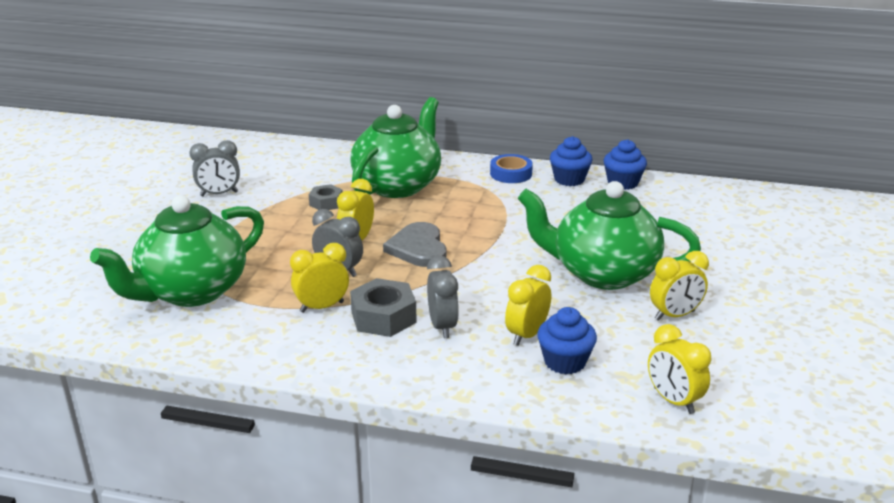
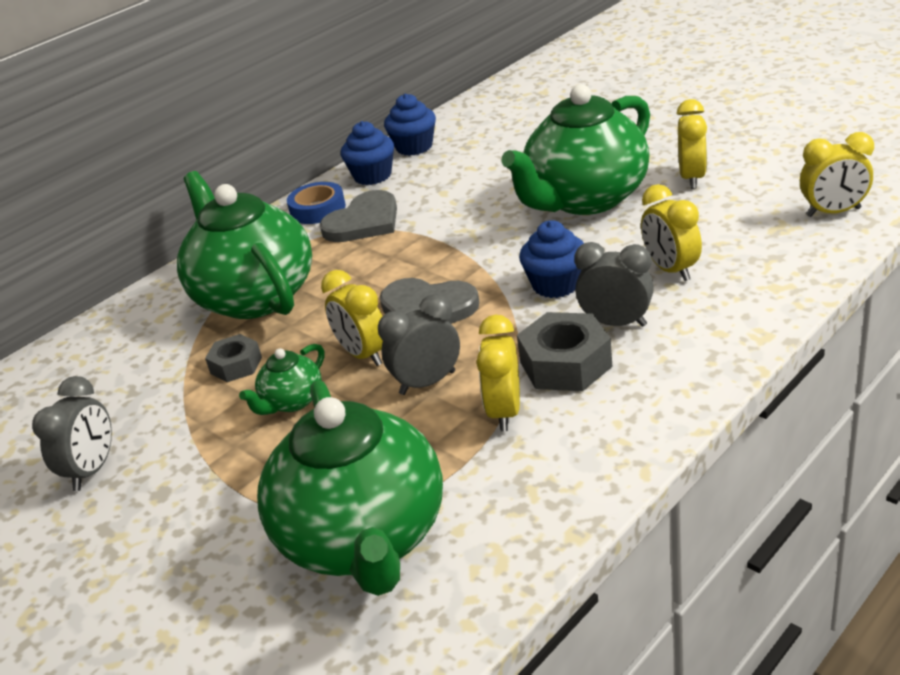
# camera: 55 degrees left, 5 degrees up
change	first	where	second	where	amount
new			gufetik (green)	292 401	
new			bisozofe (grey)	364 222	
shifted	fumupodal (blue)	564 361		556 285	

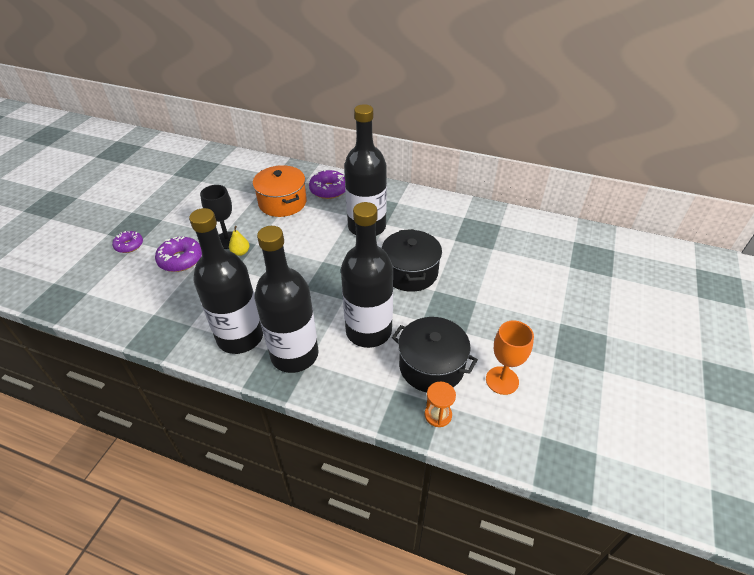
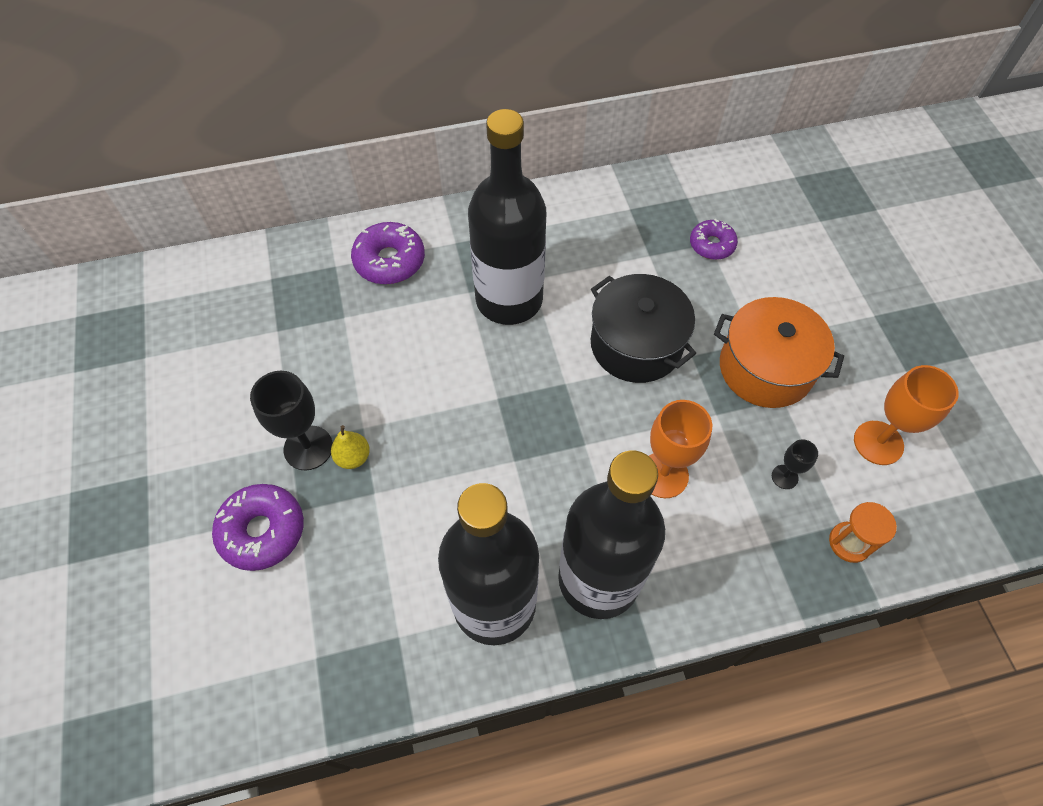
# camera: 35 degrees left, 15 degrees up
change	first	where	second	where	amount
swapped	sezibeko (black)	368 331	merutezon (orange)	663 475	
shifted	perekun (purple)	129 245		711 245	
shifted	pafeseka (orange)	282 202		765 368	
swapped	pafeseka (black)	431 366	merutezon (black)	784 477	

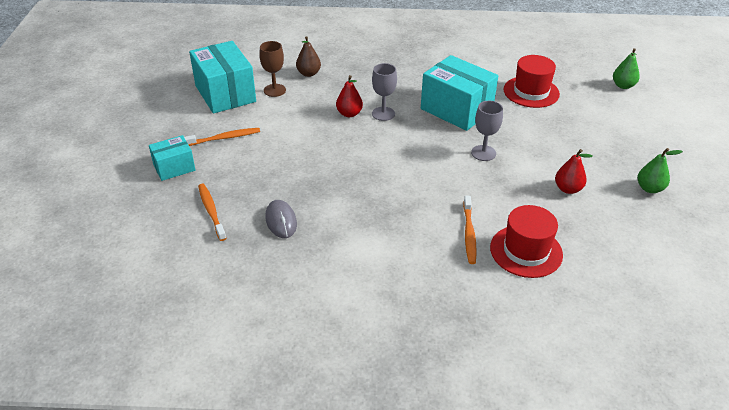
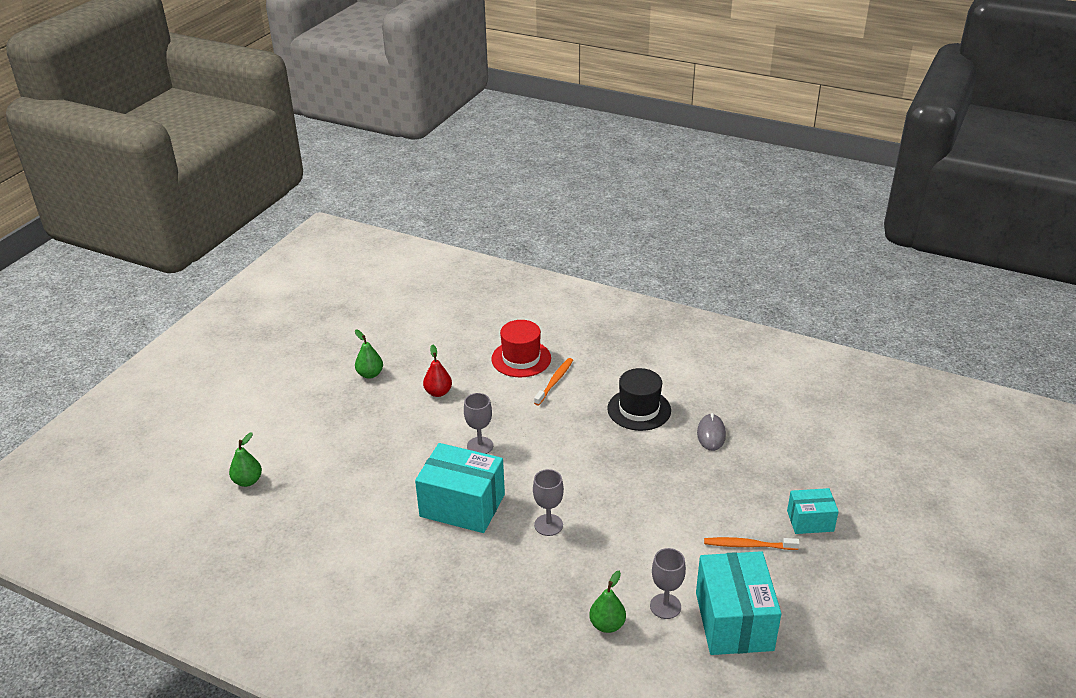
# camera: 155 degrees left, 5 degrees down
change	first	where	second	where	amount
rotated	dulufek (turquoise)	456 110		462 505	45 degrees counterclockwise
repainted	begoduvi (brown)	308 73	begoduvi (green)	607 625	
new			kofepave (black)	639 409	
repainted	merutezon (brown)	274 90	merutezon (grey)	665 606	
gone	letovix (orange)	211 211			
gone	begoduvi (red)	349 114			
gone	kofepave (red)	531 92			

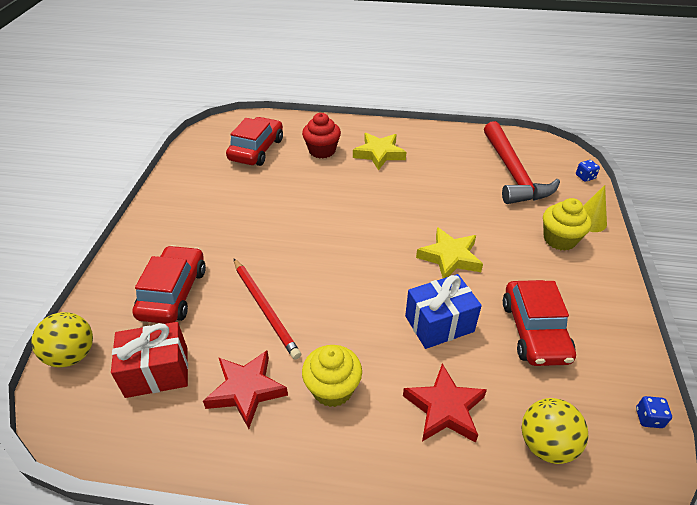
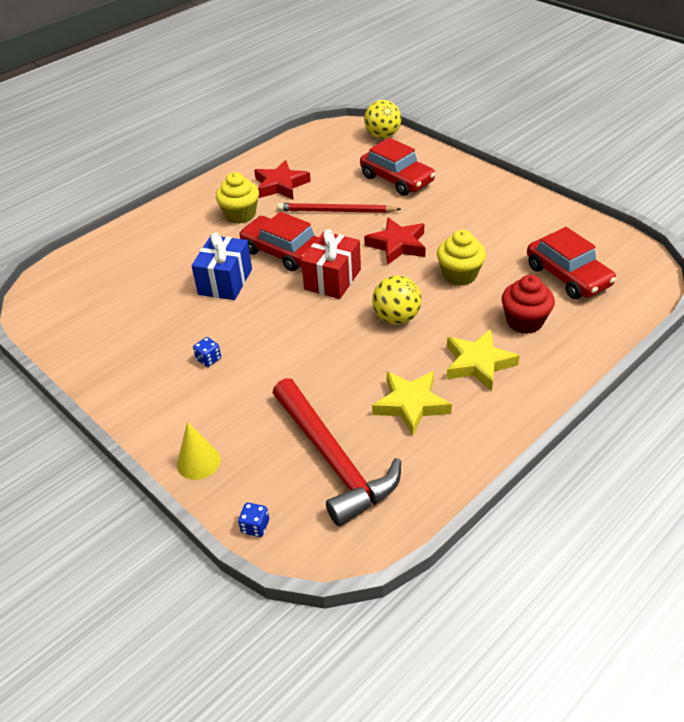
# camera: 130 degrees right, 0 degrees up
change	first	where	second	where	amount
shifted	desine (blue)	648 418		208 359	
shifted	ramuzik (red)	534 331		282 252	
rotated	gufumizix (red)	512 172		333 459	150 degrees counterclockwise
shifted	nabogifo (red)	157 372		332 279	
shifted	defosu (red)	444 408		397 245	
shifted	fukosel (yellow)	546 444		396 318	
shifted	defosu (yellow)	450 257		411 405	
shifted	fumupodal (yellow)	559 239		459 275	

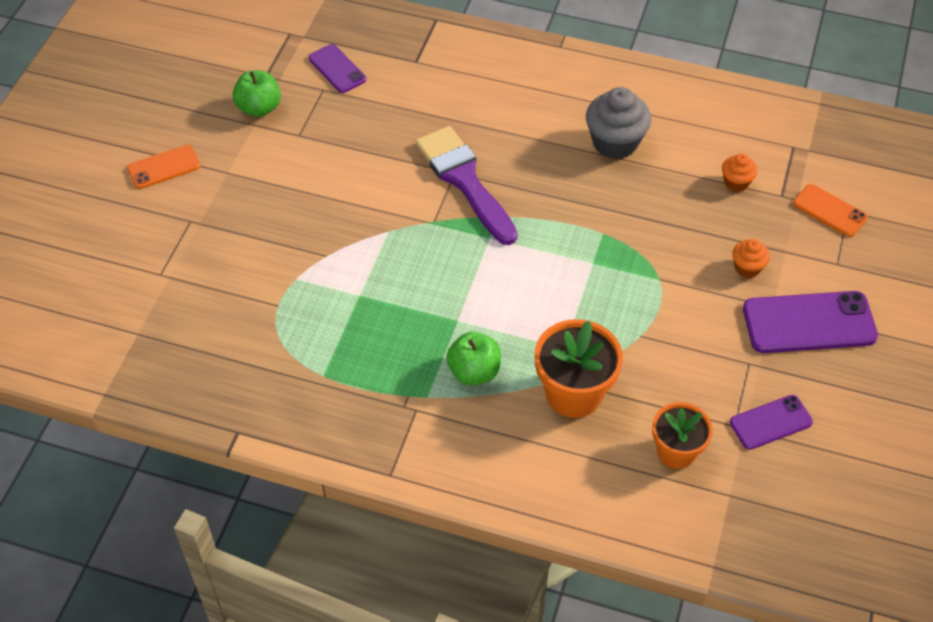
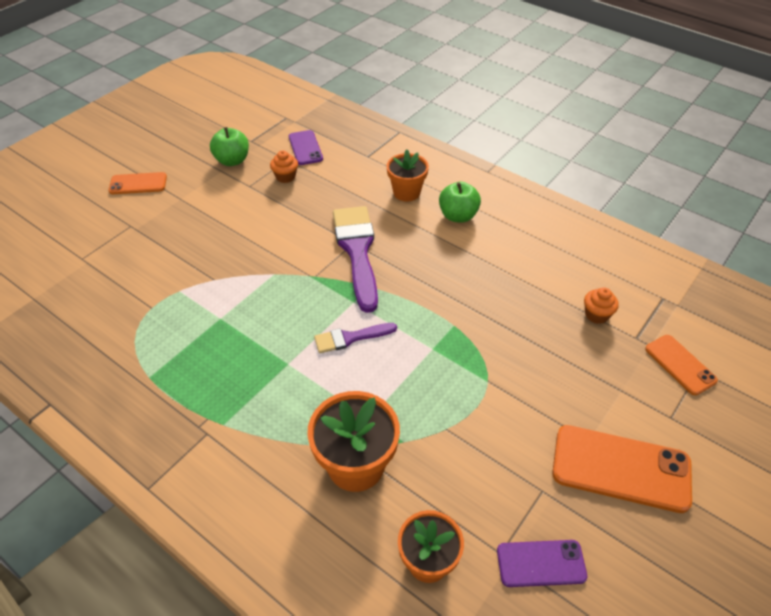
# camera: 20 degrees right, 5 degrees down
change	first	where	second	where	amount
shifted	fumupodal (orange)	747 268		285 177	
new			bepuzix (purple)	350 338	
new			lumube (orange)	406 192	
shifted	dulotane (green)	474 371		458 216	
repainted	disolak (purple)	809 323	disolak (orange)	621 468	
gone	fumupodal (grey)	615 142			

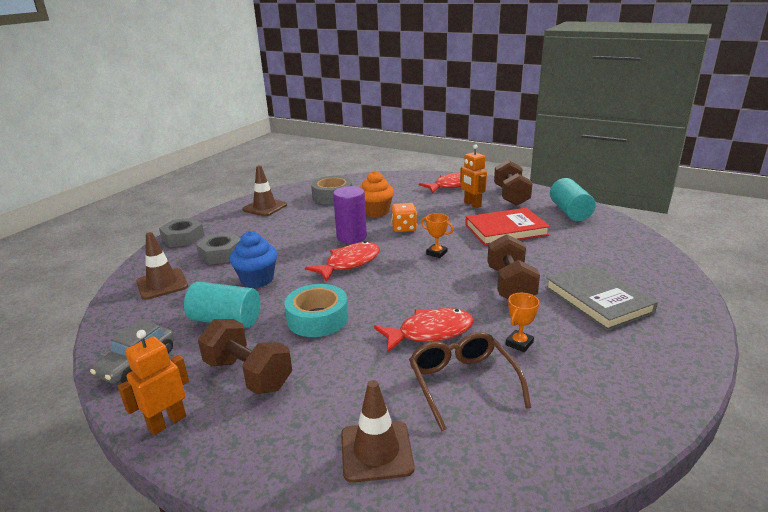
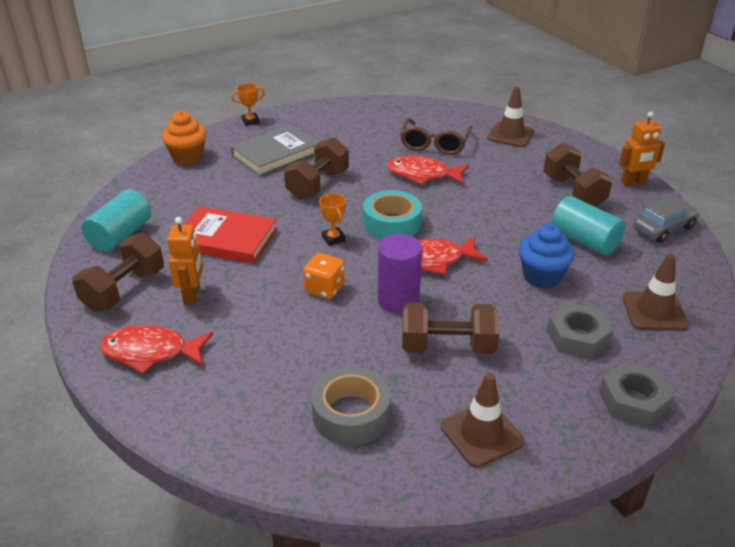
# camera: 150 degrees left, 10 degrees up
change	first	where	second	where	amount
shifted	fumupodal (orange)	376 212		187 157	
rotated	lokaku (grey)	598 300		276 154	45 degrees clockwise
shifted	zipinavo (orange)	519 343		250 121	
shifted	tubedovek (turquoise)	317 318		392 223	
new			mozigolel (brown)	447 346	

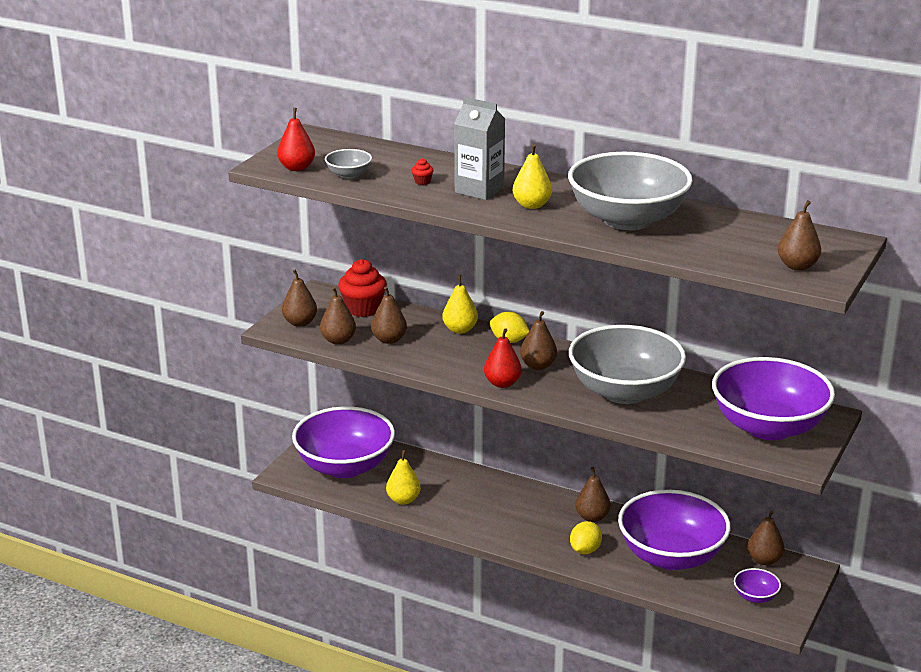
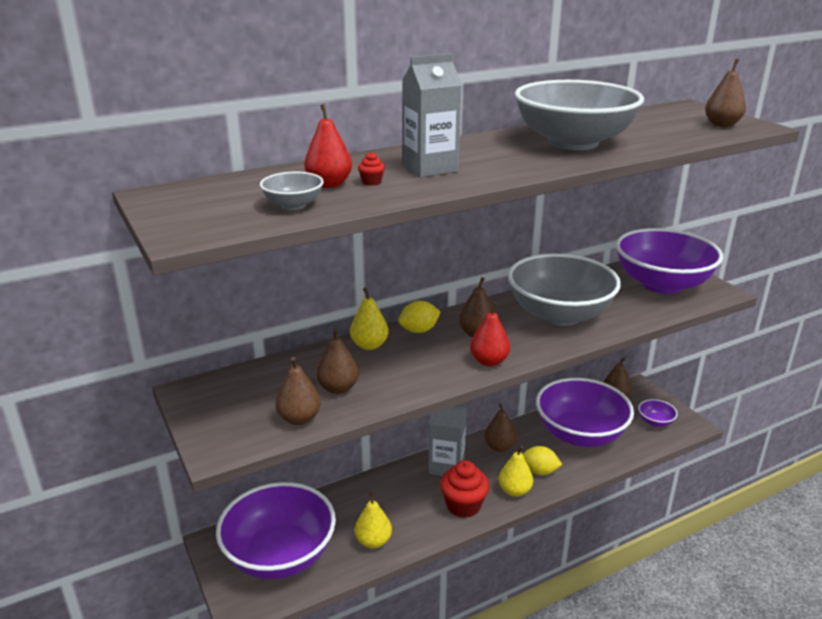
# camera: 55 degrees left, 0 degrees up
change	first	where	second	where	amount
shifted	begoduvi (red)	297 168		329 184	
new			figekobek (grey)	446 466	
shifted	fumupodal (red)	363 309		463 505	
shifted	begoduvi (yellow)	531 205		514 491	
rotated	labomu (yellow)	585 550		539 471	45 degrees counterclockwise
gone	begoduvi (brown)	300 322			

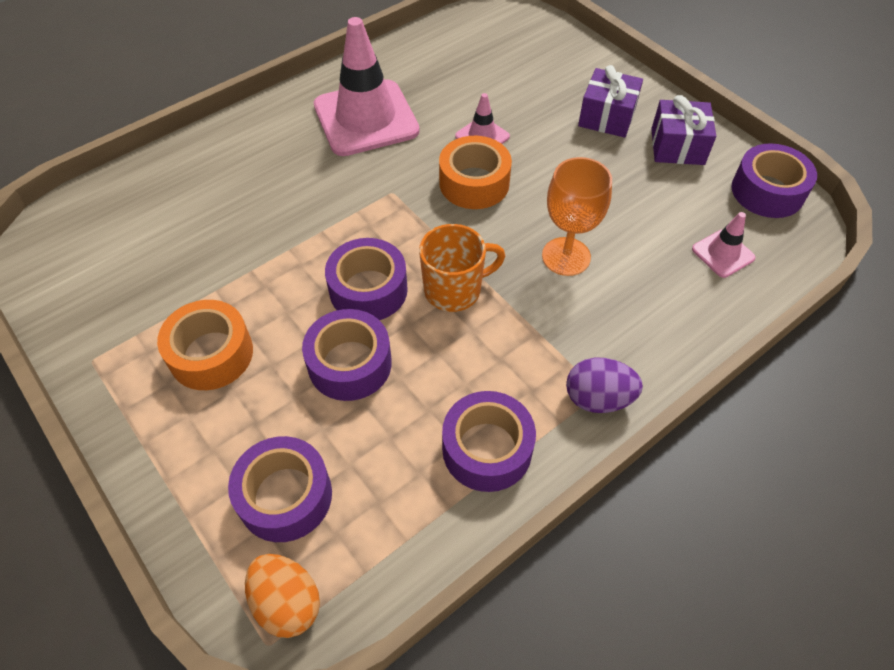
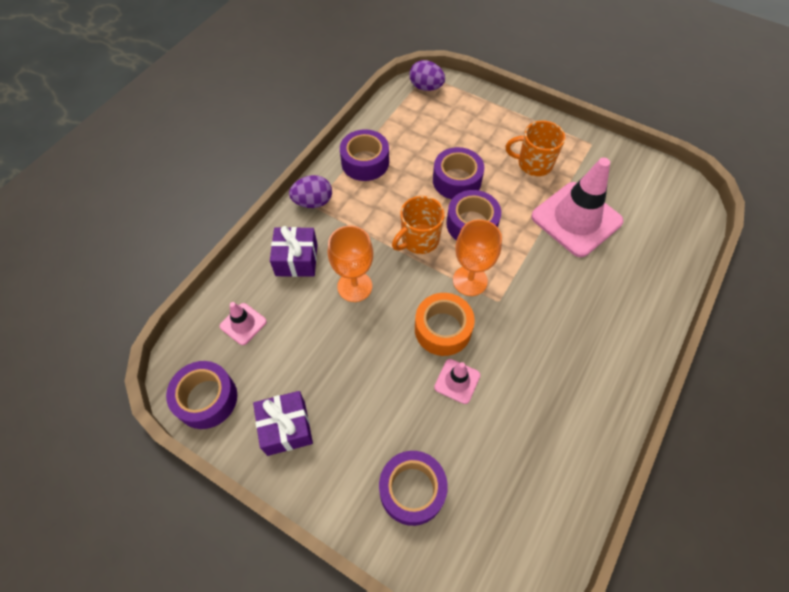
# camera: 160 degrees right, 5 degrees up
change	first	where	second	where	amount
shifted	nabogifo (purple)	607 117		296 260	
shifted	tubedovek (purple)	285 496		412 490	
repainted	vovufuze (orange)	287 603	vovufuze (purple)	426 87	
new			merutezon (orange)	470 280	
swapped	tubedovek (orange)	211 354	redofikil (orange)	533 164	
shifted	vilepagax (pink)	366 118		576 219	

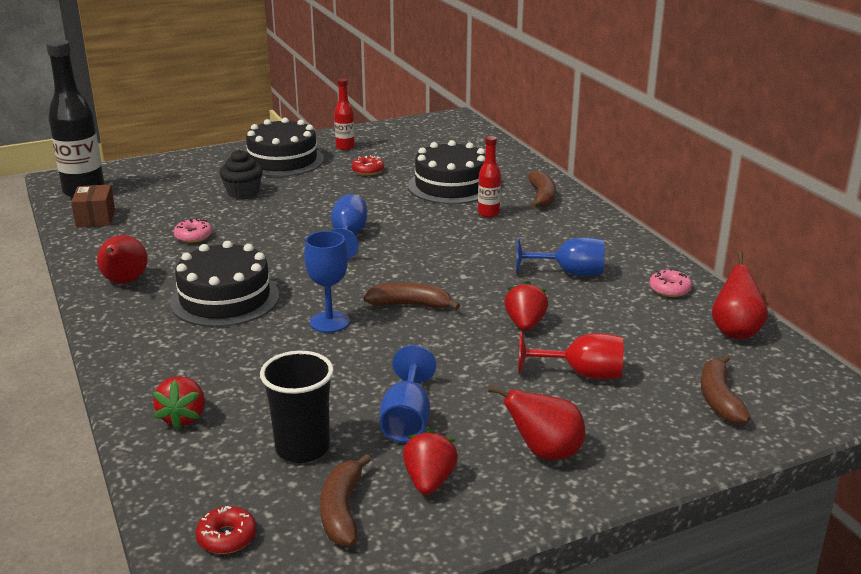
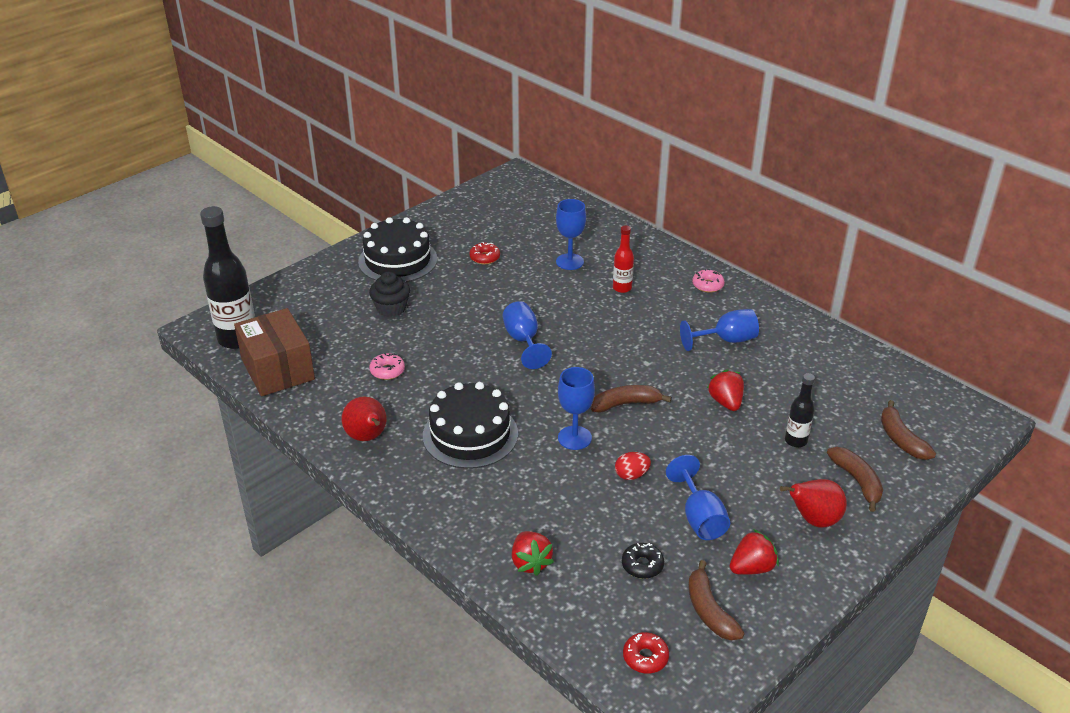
# camera: 20 degrees left, 10 degrees up
change	first	where	second	where	amount
scaled	dulufek (brown)	95 218		278 369	x1.74
swapped	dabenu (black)	451 186	merutezon (blue)	570 262	
new			vovufuze (red)	631 475	
swapped	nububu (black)	302 448	perekun (black)	642 565	
shifted	perekun (pink)	669 289		707 285	
rotated	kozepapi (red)	429 481		751 568	75 degrees clockwise
swapped	merutezon (red)	581 374	sezibeko (black)	795 441	
shifted	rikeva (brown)	542 197		857 481	
gone	sezibeko (red)	345 147			
gone	begoduvi (red)	735 331			

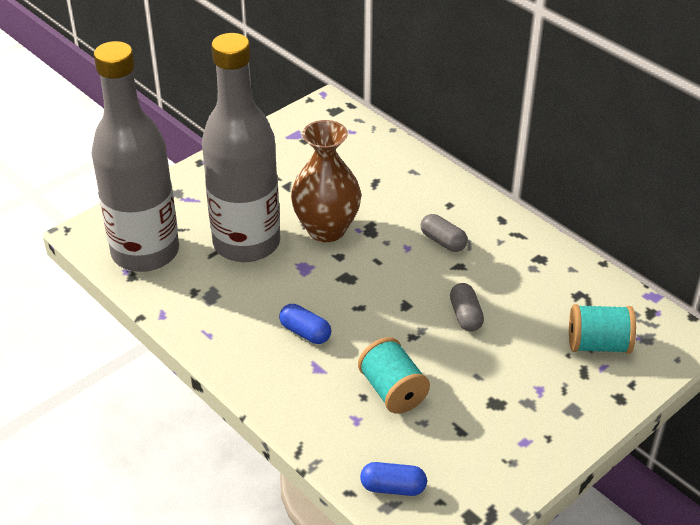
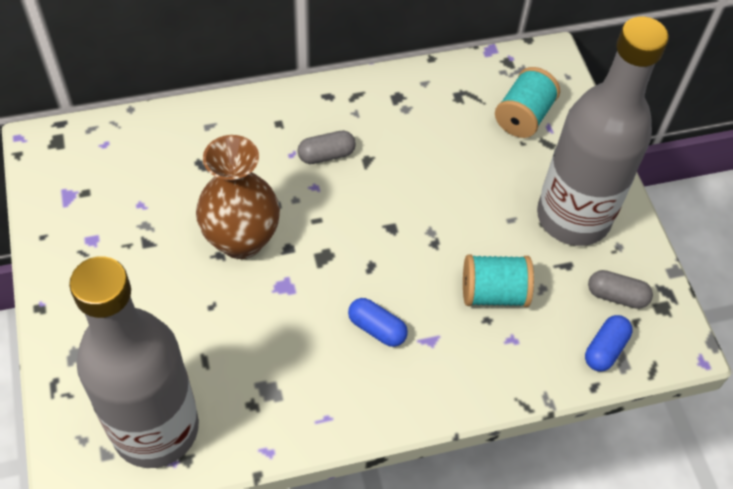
# camera: 65 degrees left, 15 degrees up
change	first	where	second	where	amount
rotated	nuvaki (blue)	305 332		377 328	60 degrees clockwise
shifted	sezibeko (grey)	246 243		573 217	
shifted	nuvaki (grey)	465 315		616 296	

